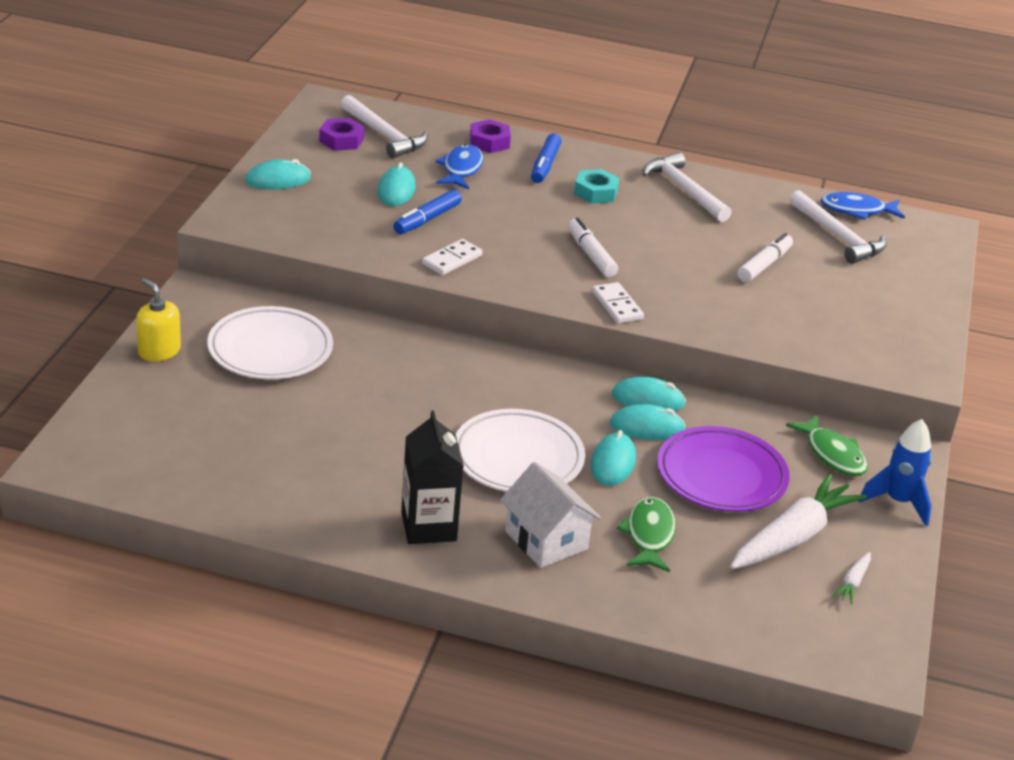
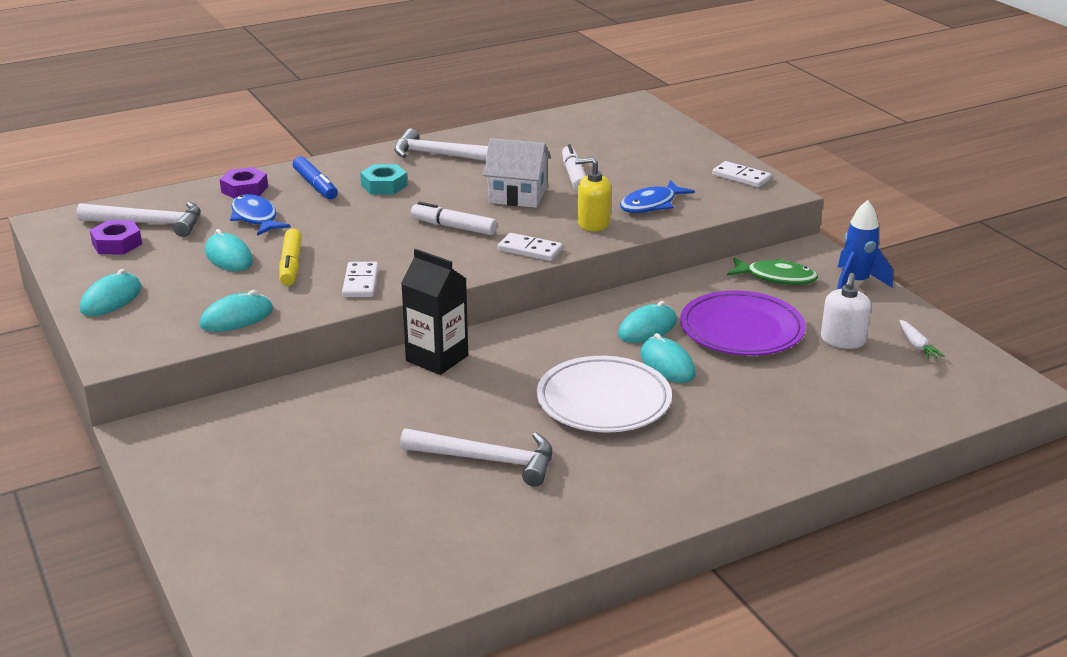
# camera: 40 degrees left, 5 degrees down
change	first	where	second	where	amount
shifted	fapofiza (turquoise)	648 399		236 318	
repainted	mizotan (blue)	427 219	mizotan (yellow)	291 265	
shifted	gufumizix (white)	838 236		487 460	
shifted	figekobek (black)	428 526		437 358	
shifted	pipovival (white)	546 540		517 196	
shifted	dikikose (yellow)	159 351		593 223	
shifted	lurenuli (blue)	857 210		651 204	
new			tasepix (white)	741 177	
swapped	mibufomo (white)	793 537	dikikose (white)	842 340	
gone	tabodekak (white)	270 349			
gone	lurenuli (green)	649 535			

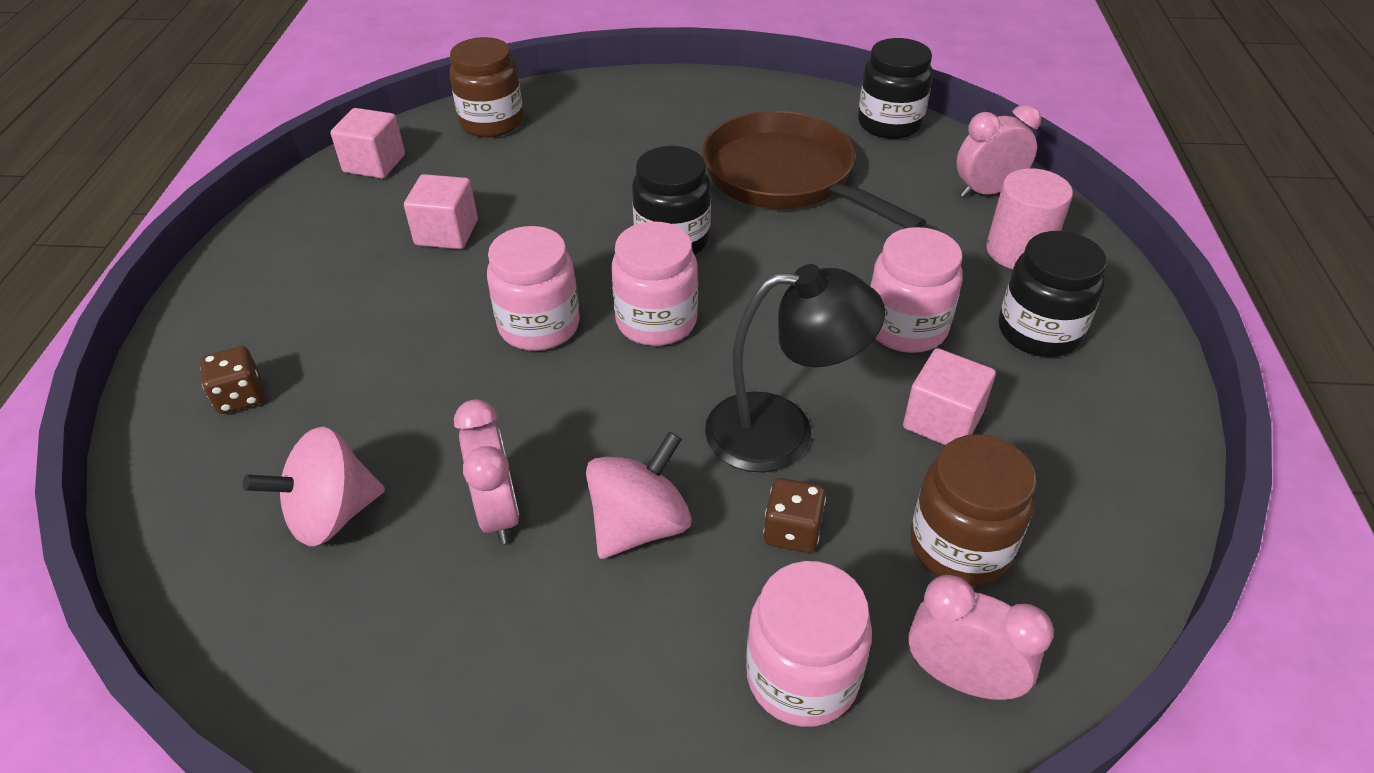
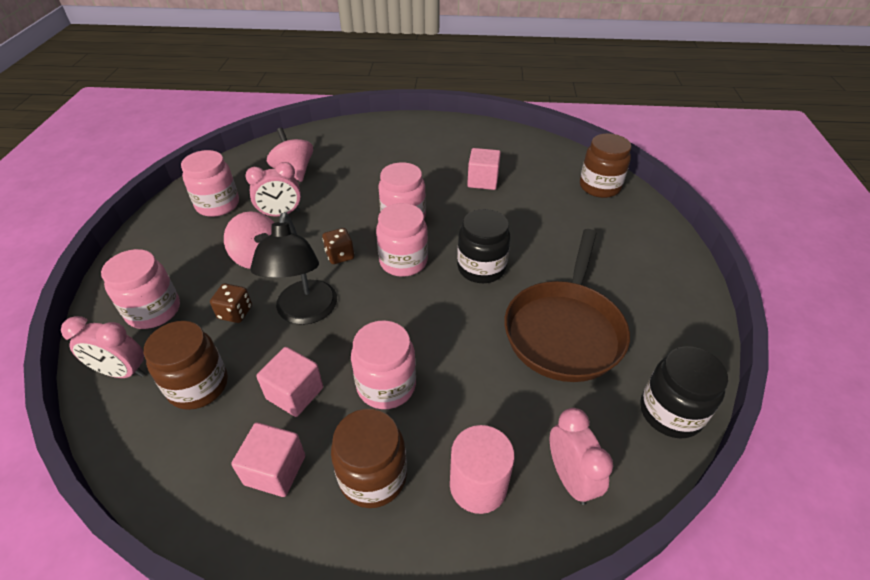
# camera: 90 degrees right, 0 degrees up
change	first	where	second	where	amount
rotated	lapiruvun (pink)	960 677		122 372	75 degrees clockwise
new			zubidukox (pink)	218 205	
shifted	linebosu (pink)	374 163		275 470	
shifted	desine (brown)	240 396		340 255	
repainted	zubidukox (black)	1039 331	zubidukox (brown)	373 476	
rotated	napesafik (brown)	786 178		564 330	150 degrees clockwise

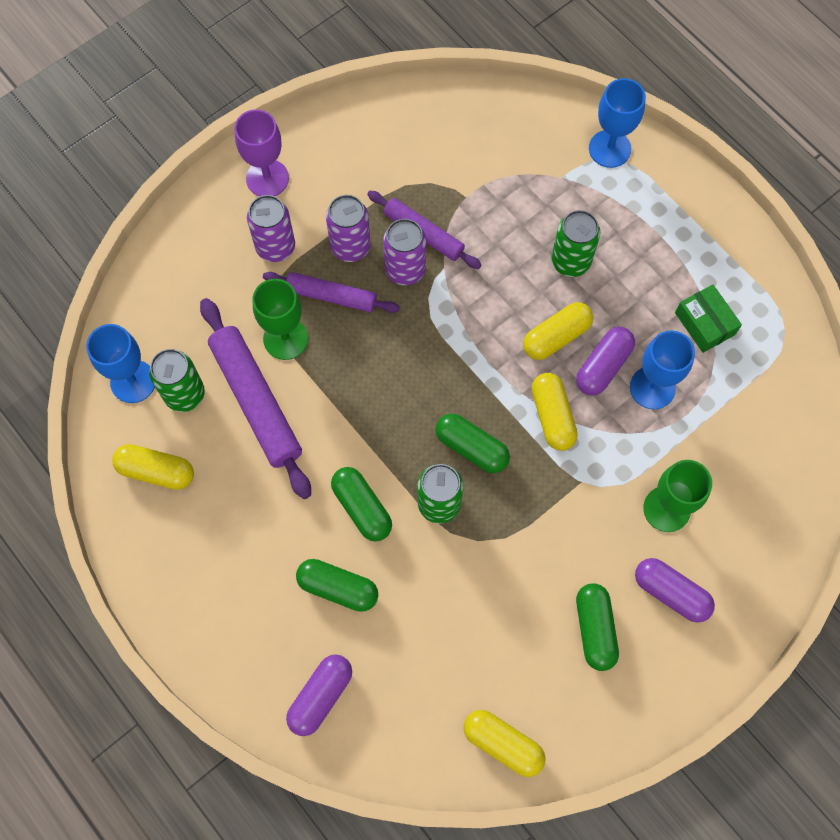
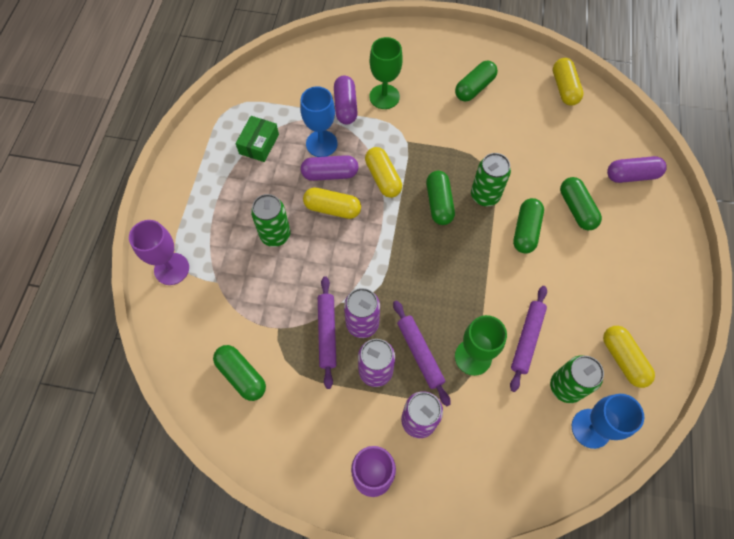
# camera: 130 degrees left, 5 degrees down
change	first	where	second	where	amount
repainted	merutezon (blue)	609 149	merutezon (purple)	171 269	
new			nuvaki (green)	242 375	
shifted	nuvaki (purple)	671 593		345 106	
rotated	nuvaki (yellow)	552 416		383 178	60 degrees counterclockwise
scaled	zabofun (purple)	256 402		527 339	x0.62

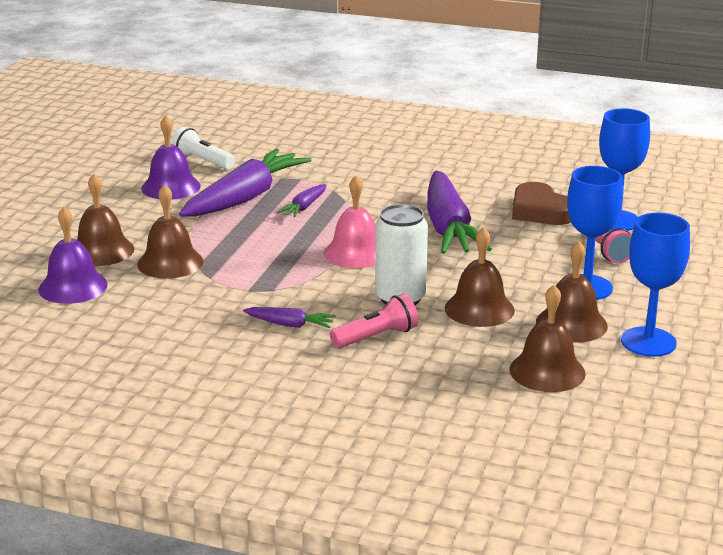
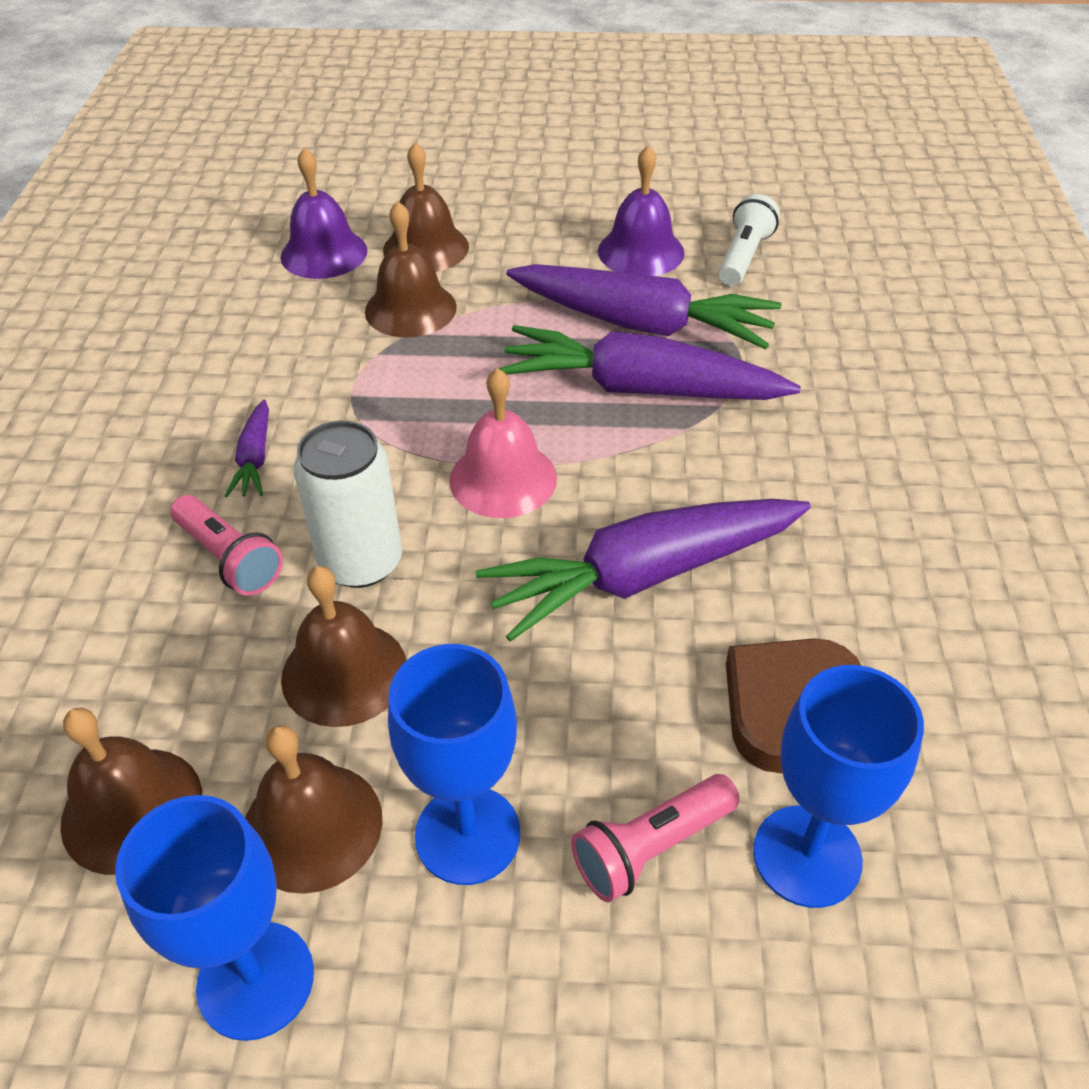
# camera: 75 degrees right, 20 degrees up
change	first	where	second	where	amount
scaled	mibufomo (purple)	304 207		640 389	x2.24

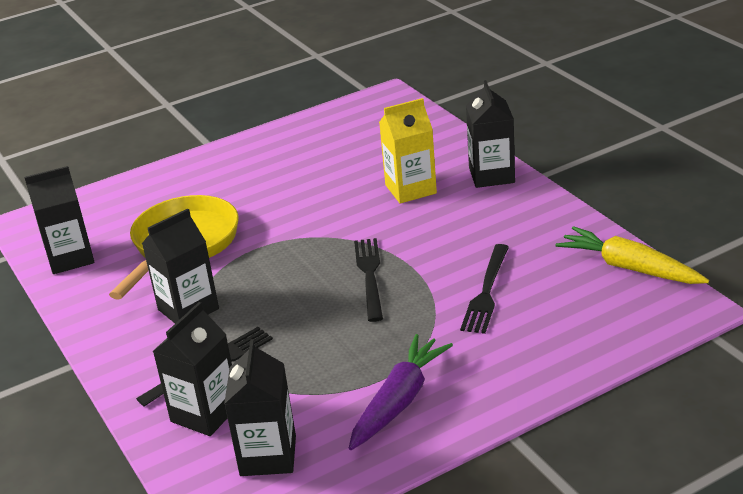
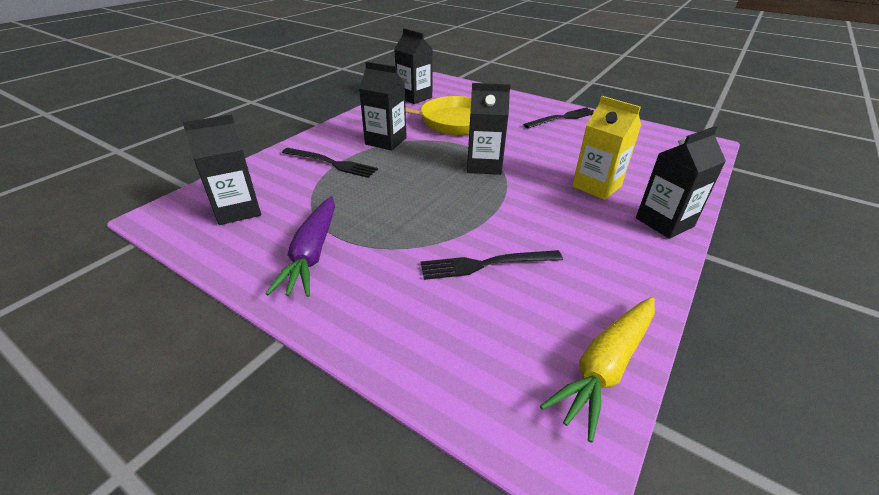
# camera: 60 degrees right, 5 degrees up
change	first	where	second	where	amount
rotated	mibufomo (purple)	399 401		312 253	90 degrees clockwise
shifted	figekobek (black)	205 413		484 165	
shifted	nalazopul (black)	370 275		562 118	
rotated	mibufomo (yellow)	629 268		605 367	150 degrees counterclockwise

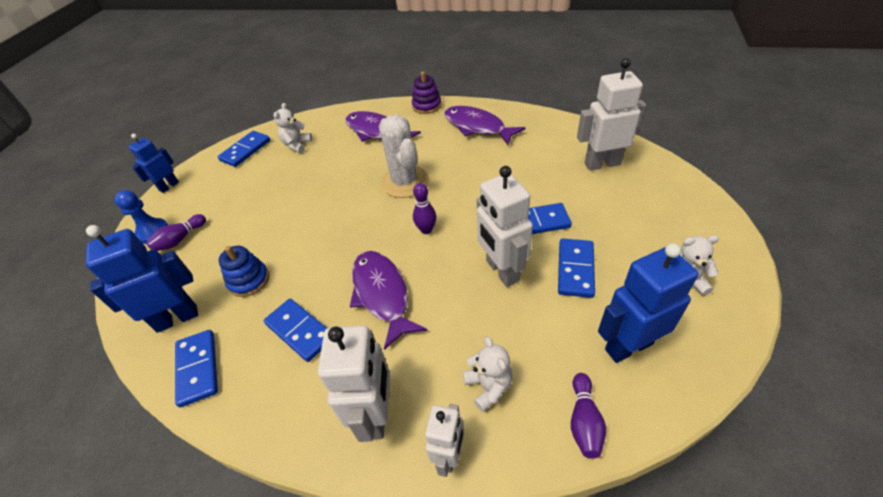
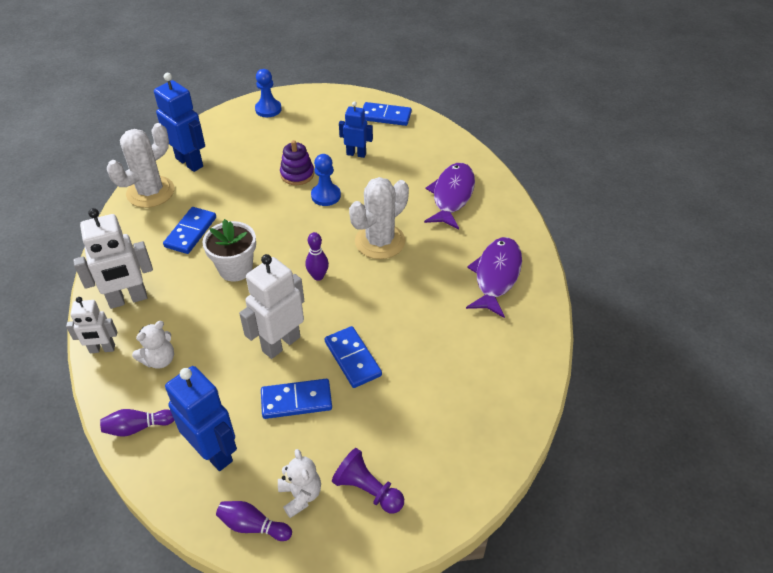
# camera: 65 degrees right, 0 degrees up
change	first	where	second	where	amount
swapped	tasepix (blue)	197 368	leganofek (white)	150 192	
swapped	lurenuli (purple)	382 294	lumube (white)	235 269	
shifted	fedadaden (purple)	180 239		253 526	
shifted	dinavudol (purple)	426 106		297 174	
new			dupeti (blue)	326 196	
new			dupeti (purple)	367 489	
shifted	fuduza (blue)	169 186		356 154	
gone	dinavudol (blue)	249 280			
gone	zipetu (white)	297 145			
gone	fuduza (white)	602 164			

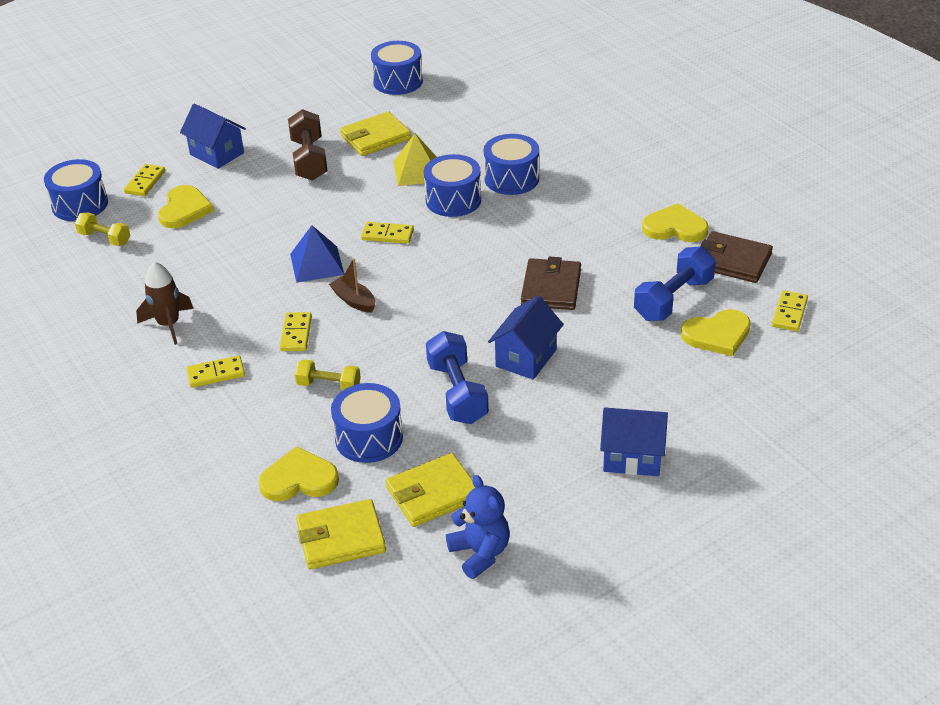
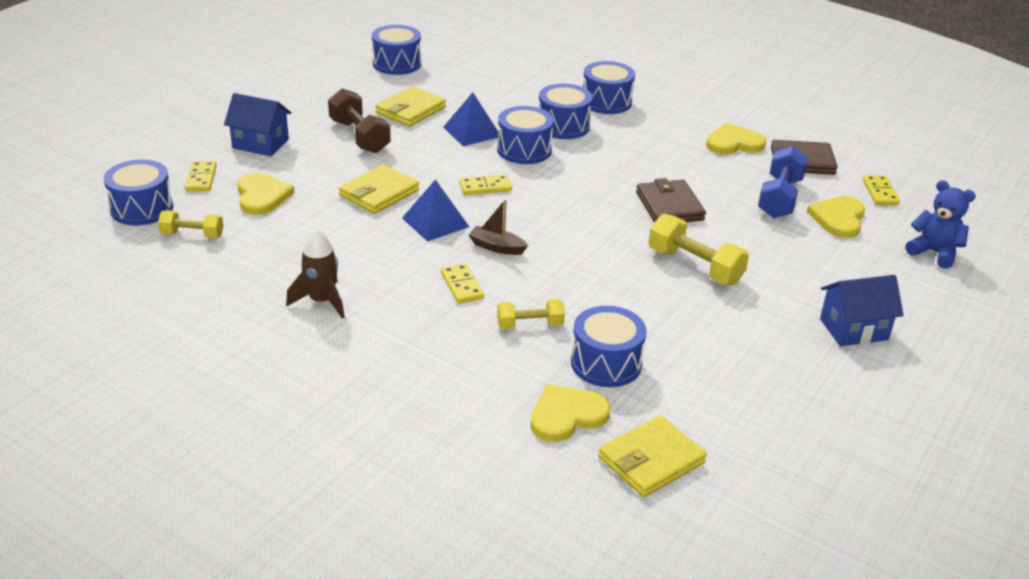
# camera: 25 degrees left, 5 degrees down
change	first	where	second	where	amount
shifted	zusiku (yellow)	433 493		379 193	
repainted	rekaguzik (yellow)	417 171	rekaguzik (blue)	472 131	
new			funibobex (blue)	606 102	
swapped	pipovival (blue)	526 358	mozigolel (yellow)	694 266	
rotated	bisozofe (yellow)	717 335		838 219	150 degrees clockwise
shifted	zipetu (blue)	480 553		934 253	
gone	tasepix (yellow)	216 374			
gone	mozigolel (blue)	457 393			

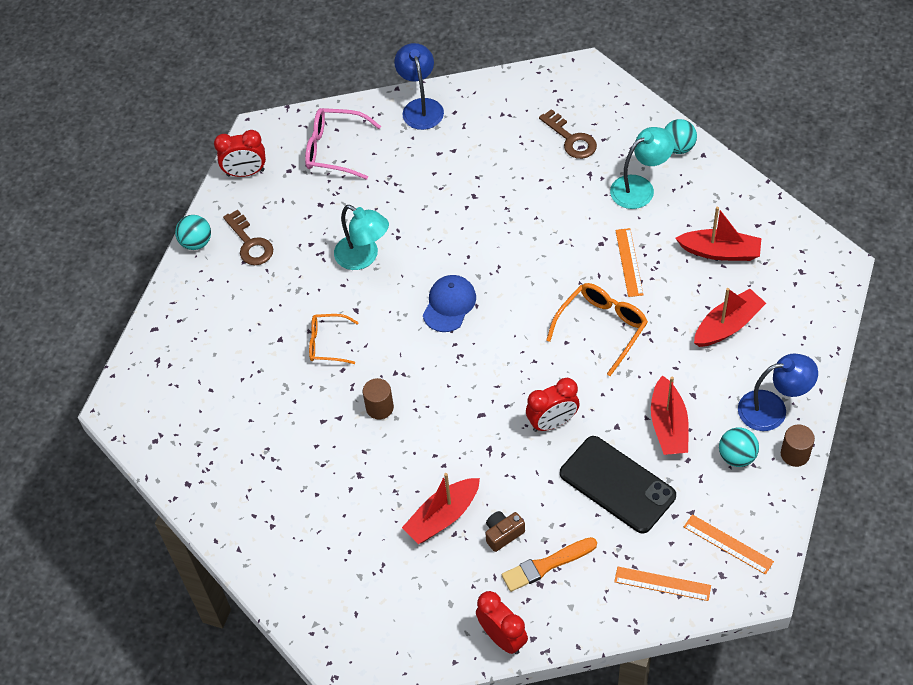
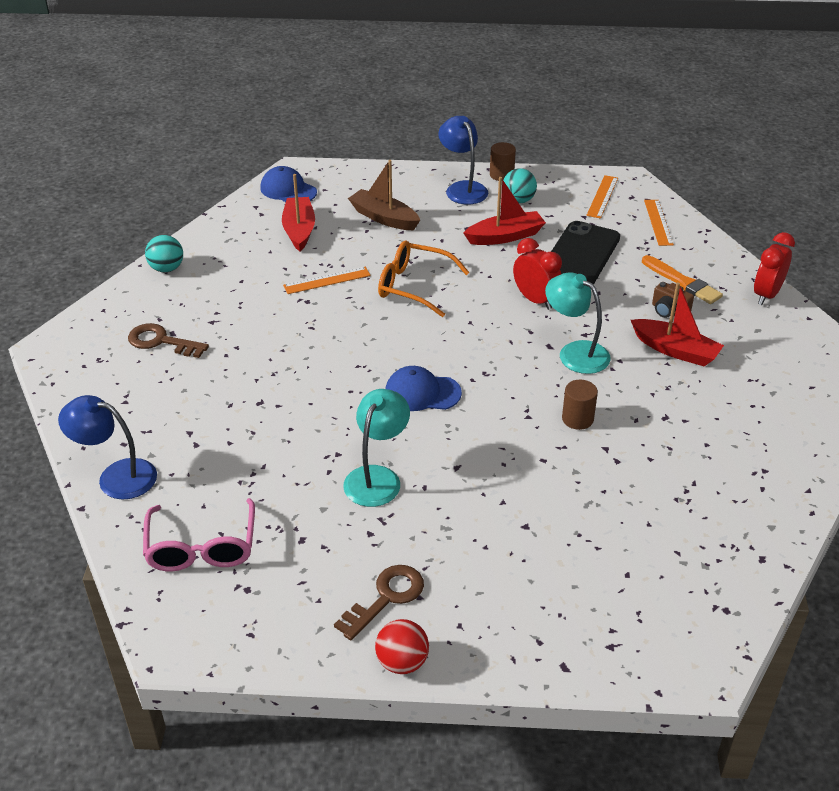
# camera: 110 degrees left, 15 degrees down
change	first	where	second	where	amount
rotated	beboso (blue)	421 107		116 476	45 degrees clockwise
rotated	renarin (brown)	571 139		161 341	105 degrees counterclockwise
new			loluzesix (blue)	288 190	
repainted	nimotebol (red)	727 325	nimotebol (brown)	384 218	
repainted	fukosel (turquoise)	196 243	fukosel (red)	402 662	
shifted	beboso (turquoise)	640 187		575 352	
gone	lapiruvun (red)	245 173			
gone	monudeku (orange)	327 343			

